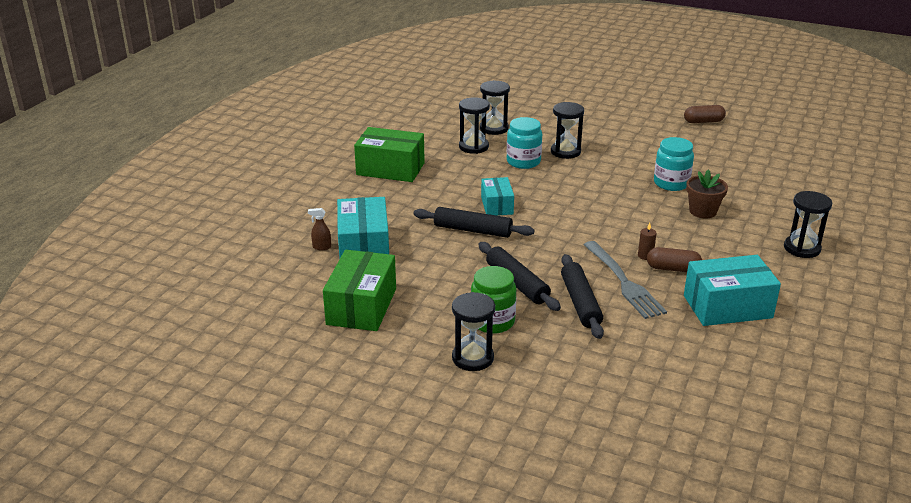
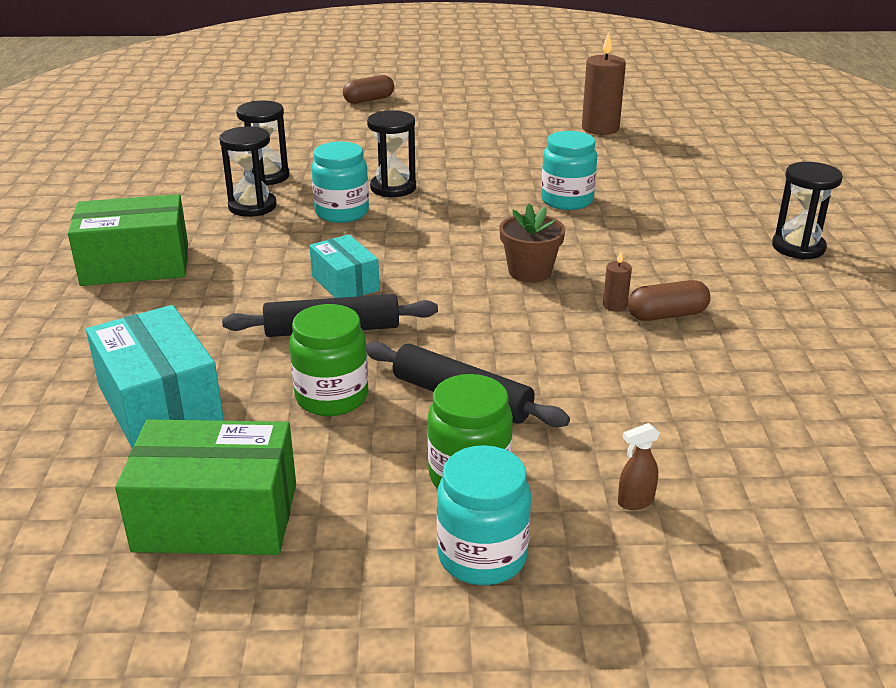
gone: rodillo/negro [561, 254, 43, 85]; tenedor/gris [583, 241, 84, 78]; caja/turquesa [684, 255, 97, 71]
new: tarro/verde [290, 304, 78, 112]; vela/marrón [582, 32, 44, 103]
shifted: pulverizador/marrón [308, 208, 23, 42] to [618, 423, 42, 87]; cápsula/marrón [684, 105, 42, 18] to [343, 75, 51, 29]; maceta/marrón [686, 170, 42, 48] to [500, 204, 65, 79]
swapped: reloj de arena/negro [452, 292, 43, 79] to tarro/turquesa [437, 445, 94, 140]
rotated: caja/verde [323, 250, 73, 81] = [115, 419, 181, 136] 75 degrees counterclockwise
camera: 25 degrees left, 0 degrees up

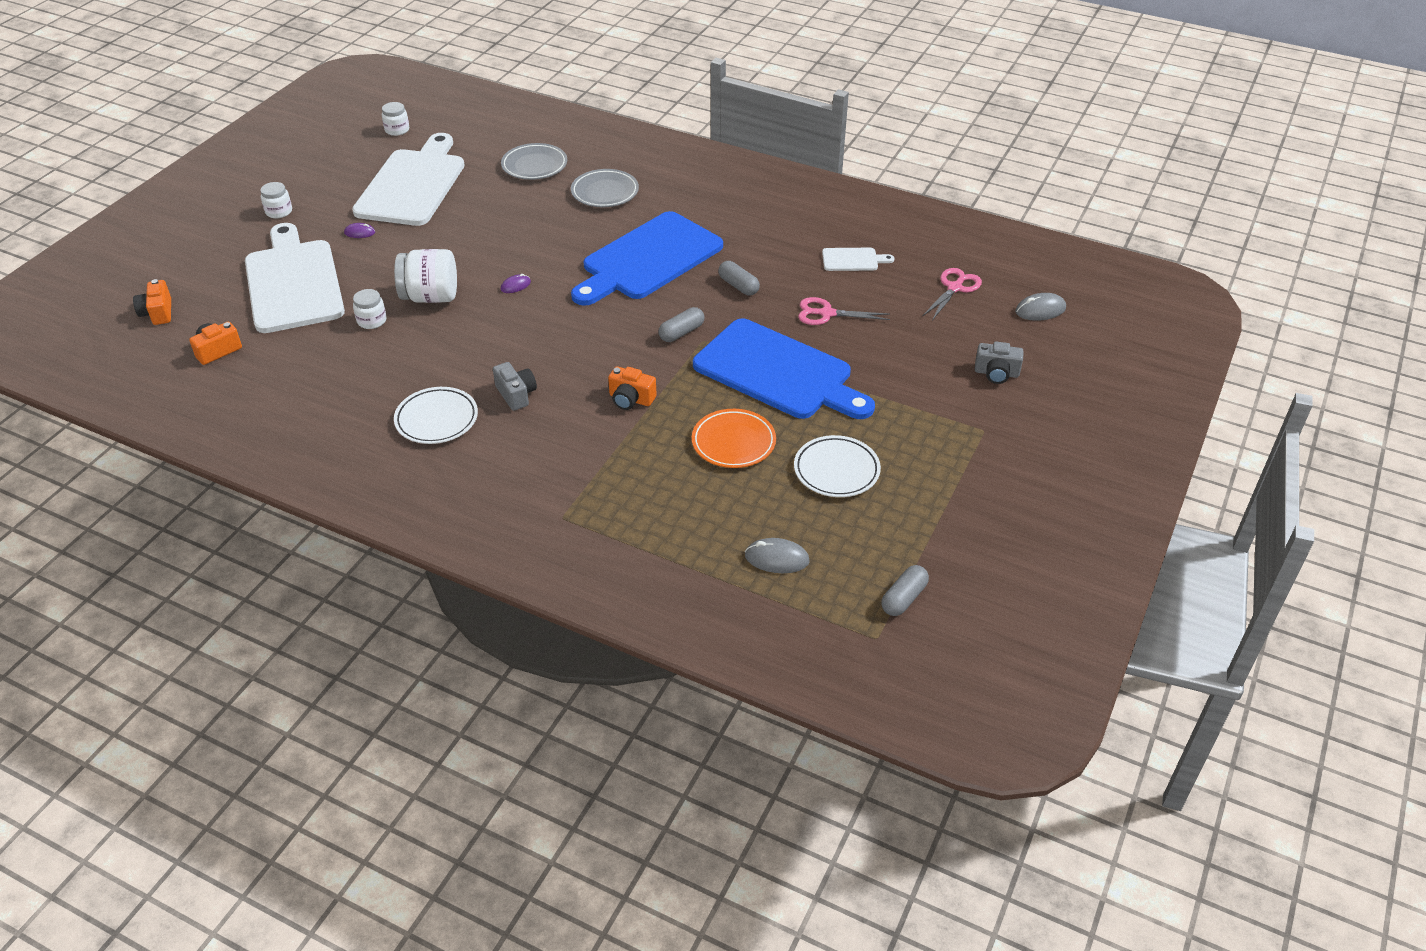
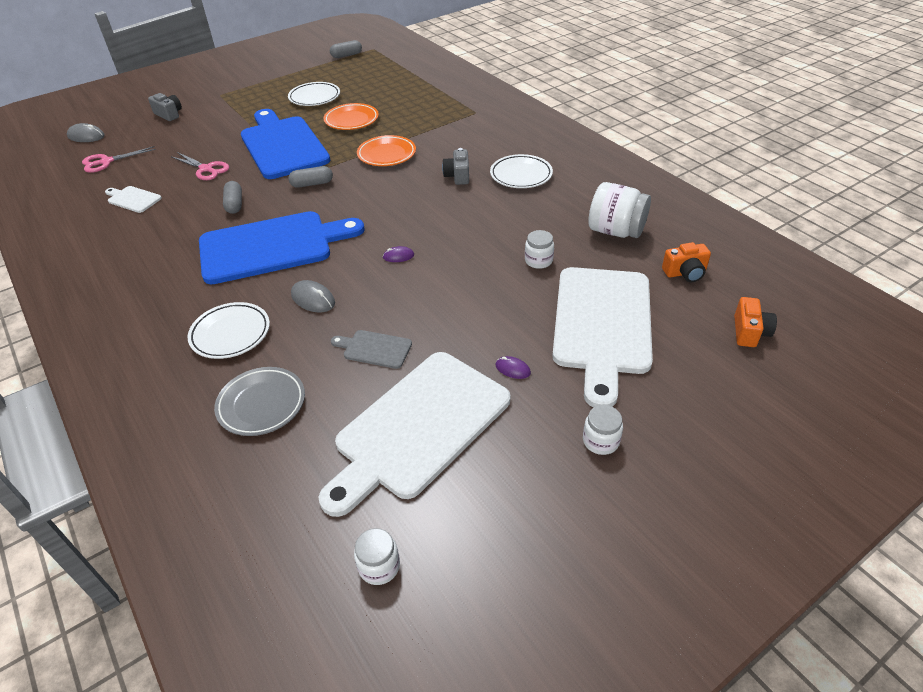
new: tabla de cortar/gris [331, 330, 81, 39]
shifted: tarro/blanco [394, 249, 63, 54] to [588, 182, 63, 56]; ratón/gris [745, 538, 65, 35] to [291, 280, 44, 32]
swapped: cámara/naranja [608, 366, 49, 44] to plato/naranja [357, 135, 59, 31]
repainted: plato/gris [571, 169, 68, 38] to plato/blanco [188, 302, 82, 57]
camera: 150 degrees left, 0 degrees up

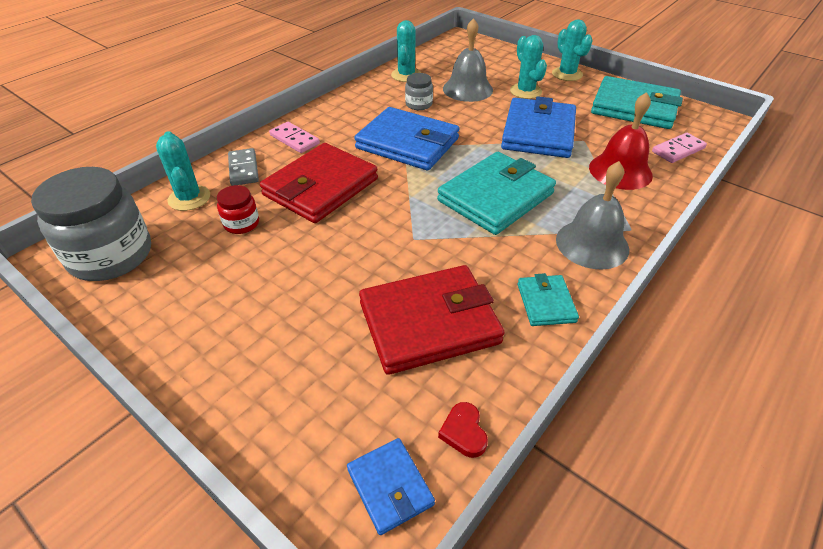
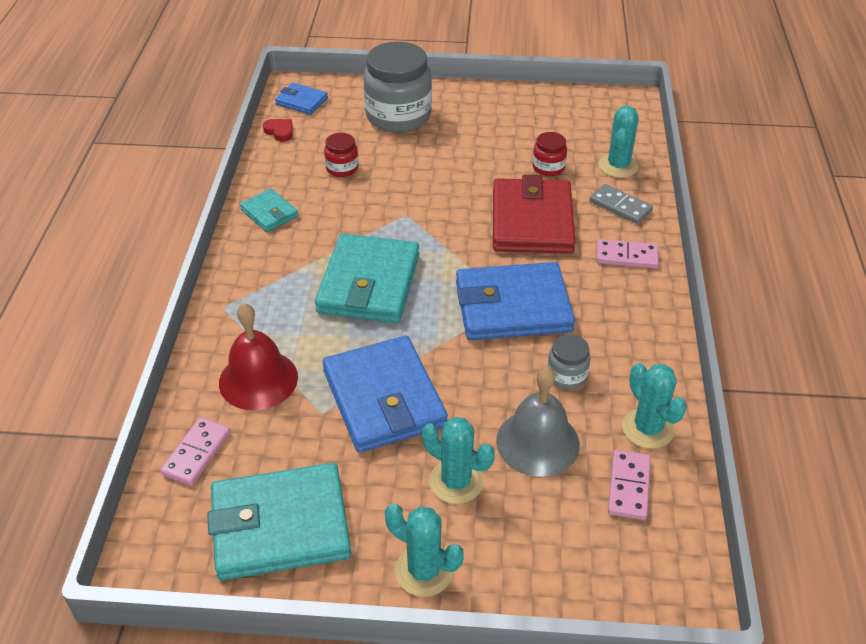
gone: campana/gris [556, 161, 73, 109]
new: ficha de dominó/rosa [608, 450, 43, 70]
shifted: tarro/gris [31, 167, 120, 114] to [363, 42, 69, 90]
swapped: cartera/rojo [359, 265, 146, 110] to tarro/rojo [324, 133, 35, 44]
rotated: cactus/turquesa [156, 131, 54, 80] = [599, 106, 40, 72] 75 degrees clockwise
camera: 145 degrees right, 0 degrees up

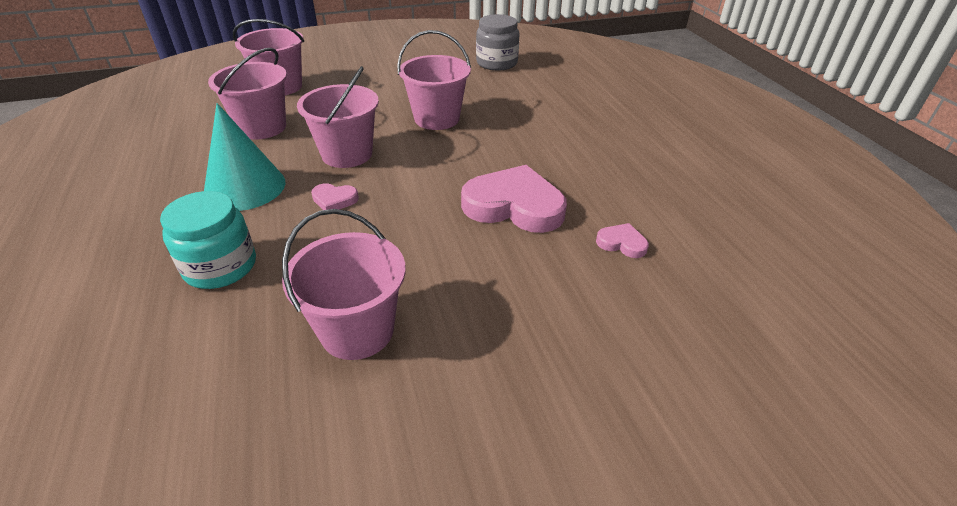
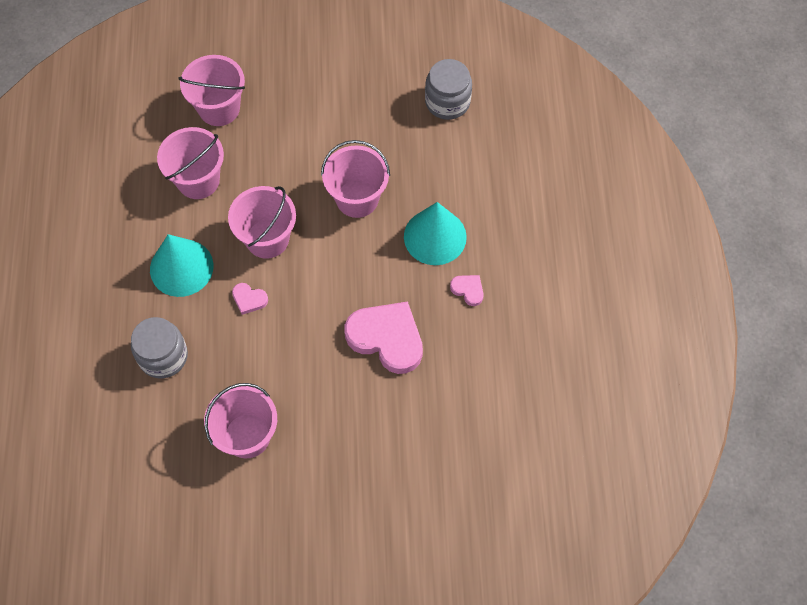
new: cono/turquesa [404, 202, 63, 63]
shifted: corazón/rosa [596, 223, 53, 35] to [450, 275, 34, 31]
repainted: tarro/turquesa [160, 191, 96, 98] to tarro/gris [131, 317, 57, 62]
camera: 15 degrees right, 25 degrees up

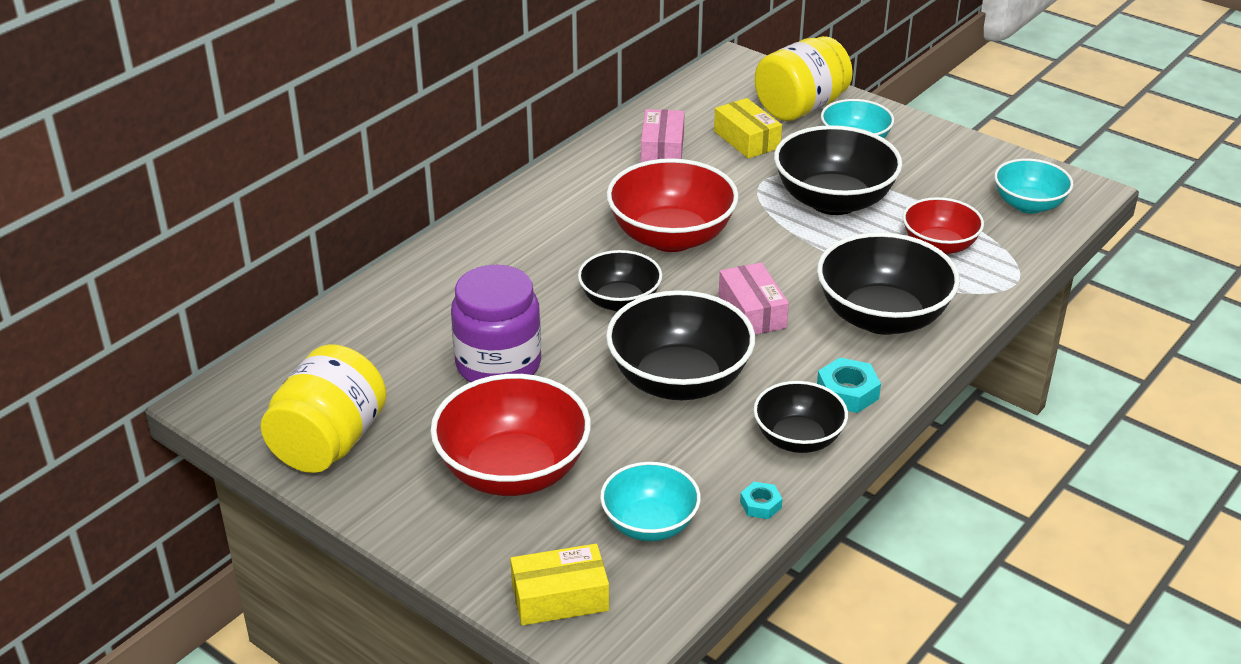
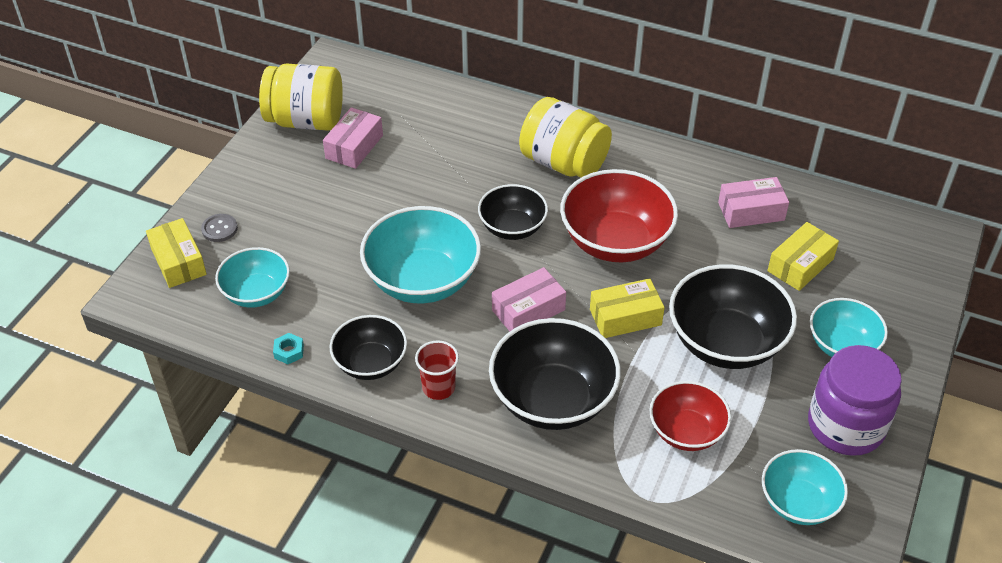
gone: cuenco/rojo [430, 374, 161, 122]
new: botón/gris [201, 214, 37, 28]; caja/rosa [323, 107, 60, 62]; caja/amarillo [590, 278, 75, 60]
shifted: tarro/morado [451, 265, 90, 117] to [808, 345, 94, 111]; tarro/amarillo [755, 36, 98, 85] to [519, 97, 93, 81]
swapped: tuerca/turquesa [817, 357, 64, 56] to vaso/rojo [415, 340, 44, 60]
repainted: cuenco/negro [606, 290, 149, 110] to cuenco/turquesa [360, 206, 121, 97]
camera: 75 degrees right, 10 degrees up

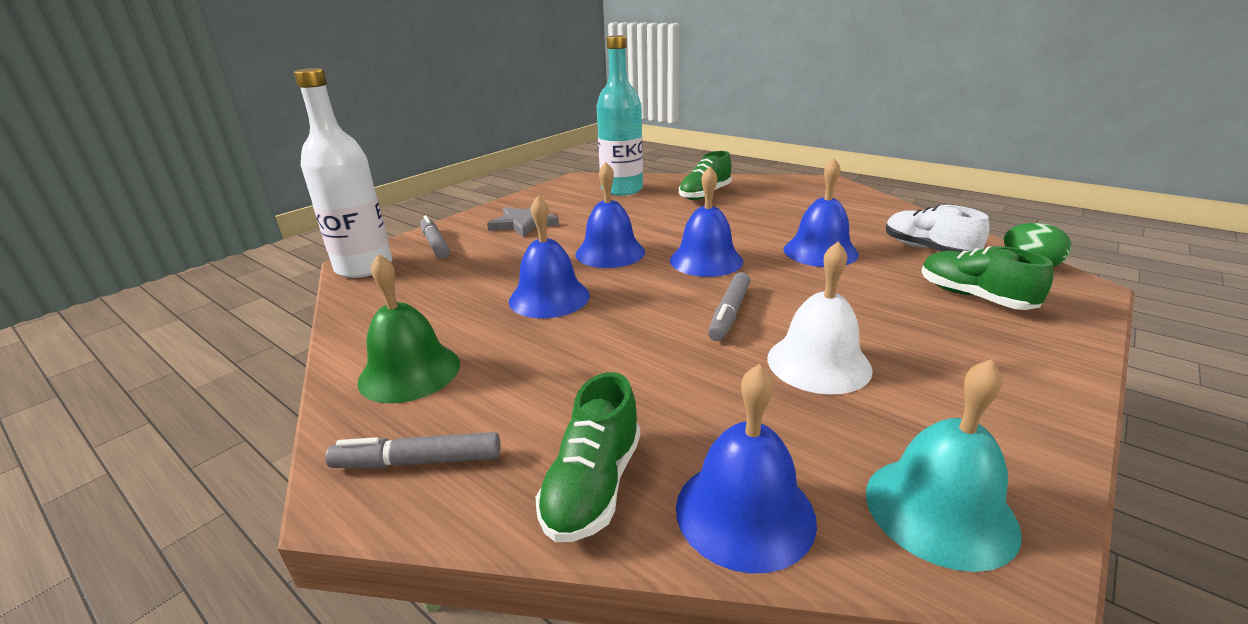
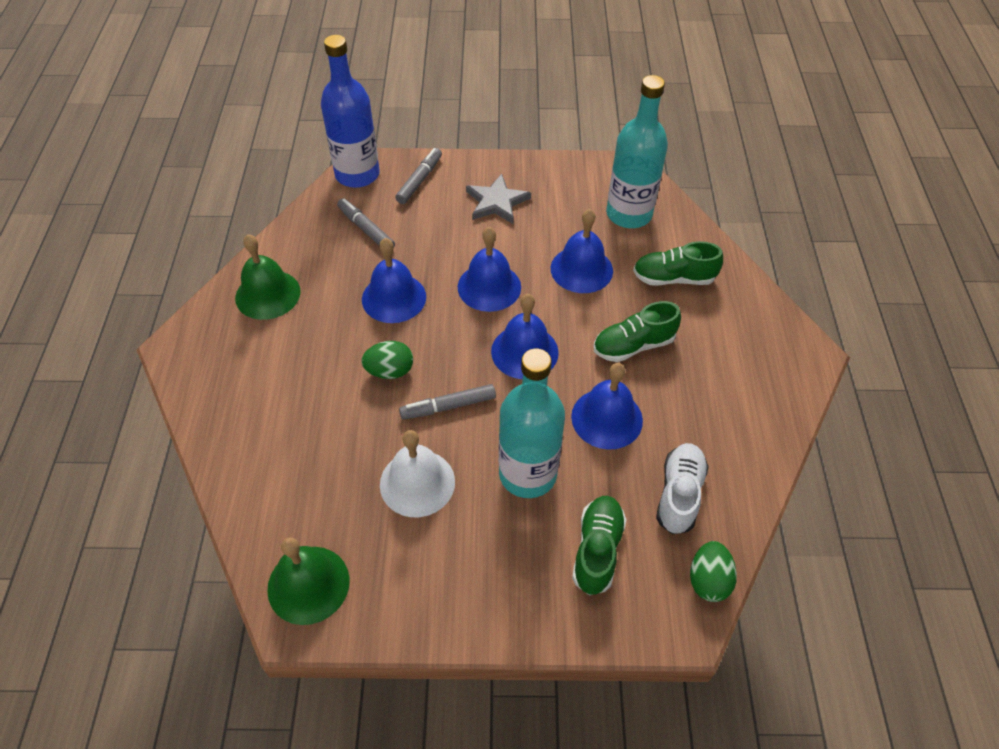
new: huevo/verde [361, 341, 52, 38]; botella/turquesa [499, 349, 66, 149]
shifted: rotulador/gris [326, 432, 175, 36] to [337, 198, 58, 50]; zapato/verde [536, 372, 104, 170] to [594, 301, 87, 61]; campana/azul [676, 363, 141, 210] to [551, 209, 62, 84]
repainted: botella/blanco [294, 68, 98, 210] to botella/azul [321, 35, 58, 153]; campana/turquesa [866, 359, 156, 213] to campana/verde [267, 537, 83, 88]
camera: 50 degrees right, 25 degrees up

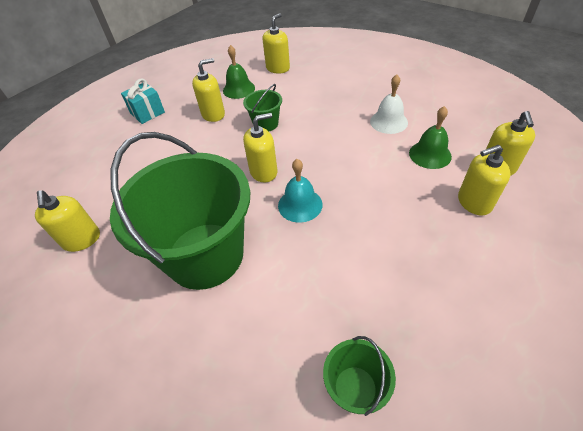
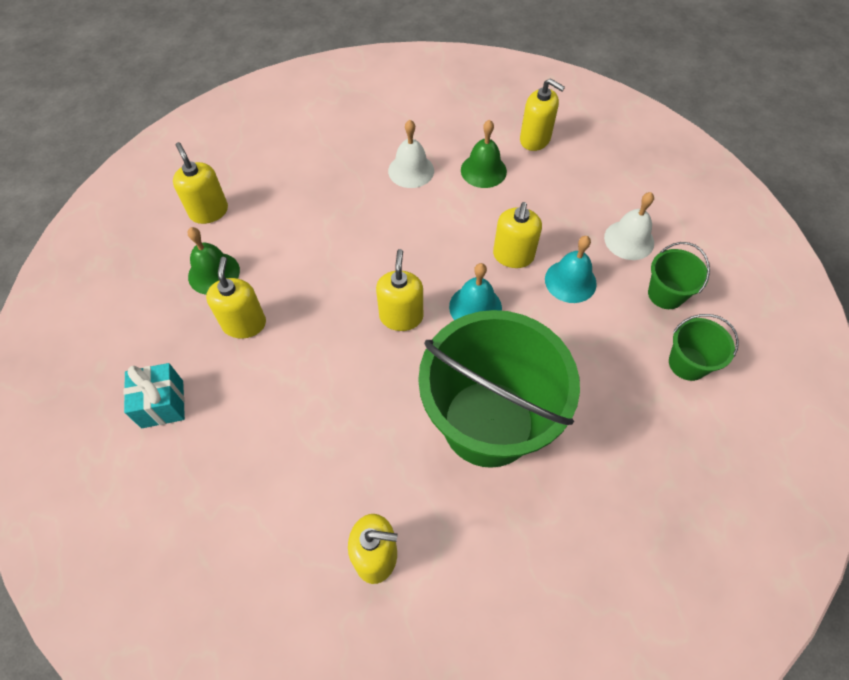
new: campana/turquesa [545, 236, 52, 67]; campana/blanco [604, 192, 50, 68]
shifted: balde/verde [243, 84, 39, 47] to [648, 242, 62, 67]; dispensador de jabón/amarillo [458, 145, 53, 71] to [493, 202, 49, 66]
camera: 65 degrees left, 10 degrees up

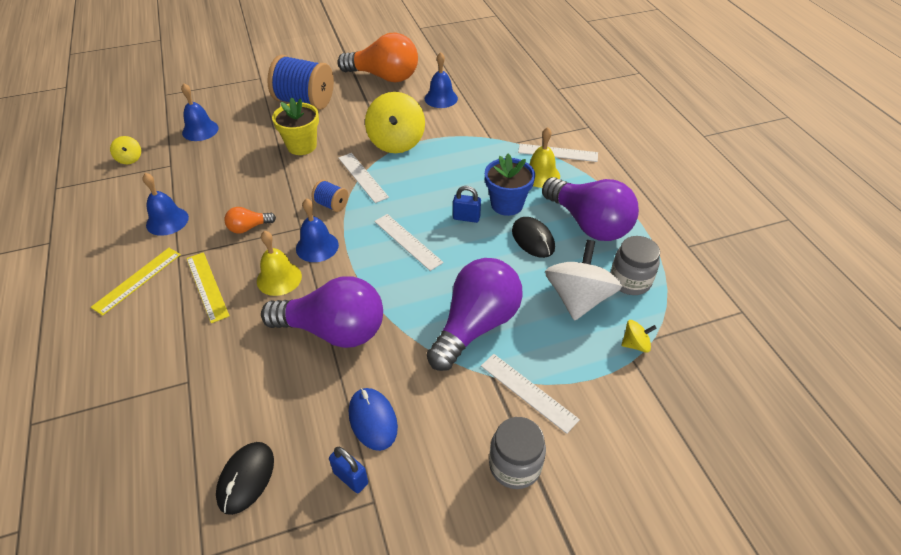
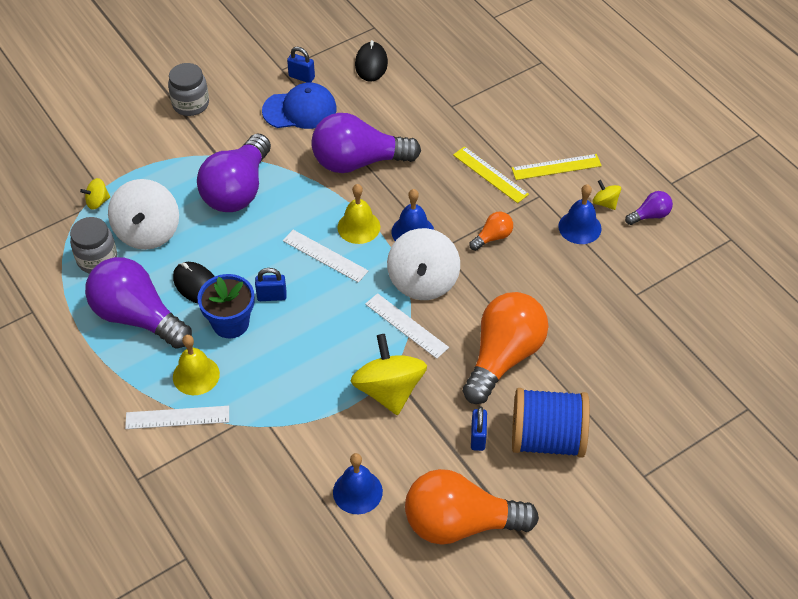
gone: campana/azul [181, 83, 38, 58]; regla/blanco [481, 354, 99, 80]
new: candado/azul [471, 406, 16, 45]; bombilla/morado [625, 191, 48, 34]
shifted: peonza/amarillo [110, 136, 31, 28] to [593, 180, 28, 30]; campana/amarillo [257, 231, 45, 65] to [338, 184, 42, 60]
swapped: maceta/amarillo [272, 98, 47, 57] to bombilla/naranja [463, 292, 85, 112]; carrete/azul [312, 180, 36, 32] to peonza/blanco [387, 228, 73, 72]; ratón/azul [349, 388, 49, 63] to gorra/azul [262, 82, 75, 47]
rotated: regla/amarillo [91, 248, 90, 68] = [512, 154, 90, 26] 60 degrees clockwise
camera: 165 degrees right, 5 degrees up

